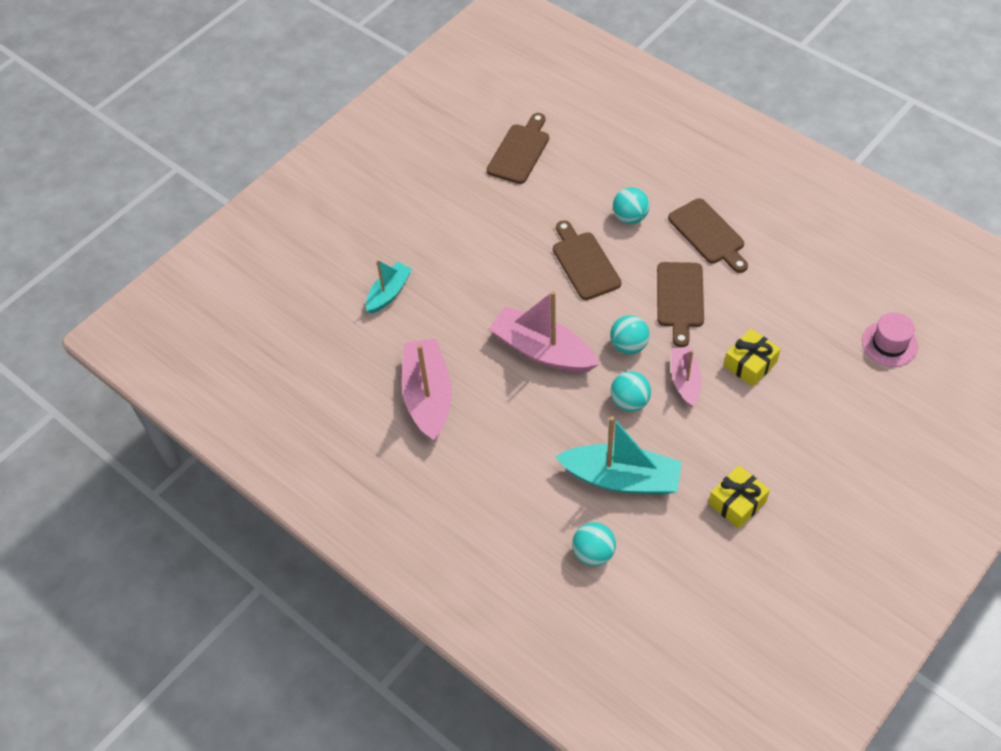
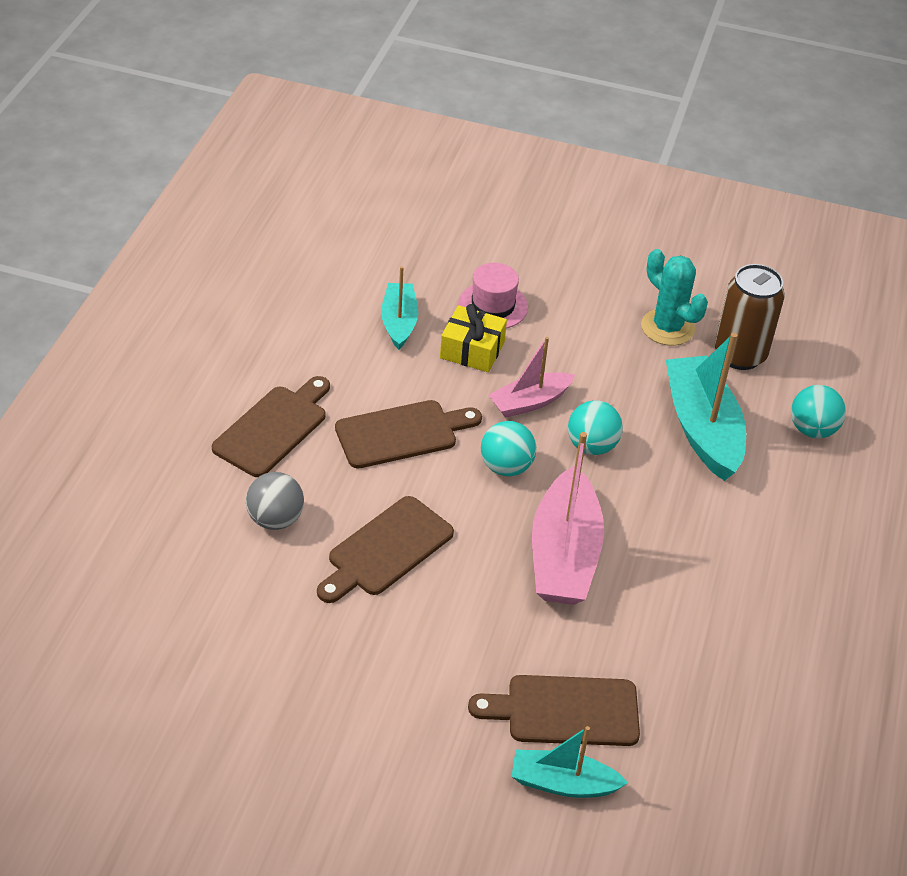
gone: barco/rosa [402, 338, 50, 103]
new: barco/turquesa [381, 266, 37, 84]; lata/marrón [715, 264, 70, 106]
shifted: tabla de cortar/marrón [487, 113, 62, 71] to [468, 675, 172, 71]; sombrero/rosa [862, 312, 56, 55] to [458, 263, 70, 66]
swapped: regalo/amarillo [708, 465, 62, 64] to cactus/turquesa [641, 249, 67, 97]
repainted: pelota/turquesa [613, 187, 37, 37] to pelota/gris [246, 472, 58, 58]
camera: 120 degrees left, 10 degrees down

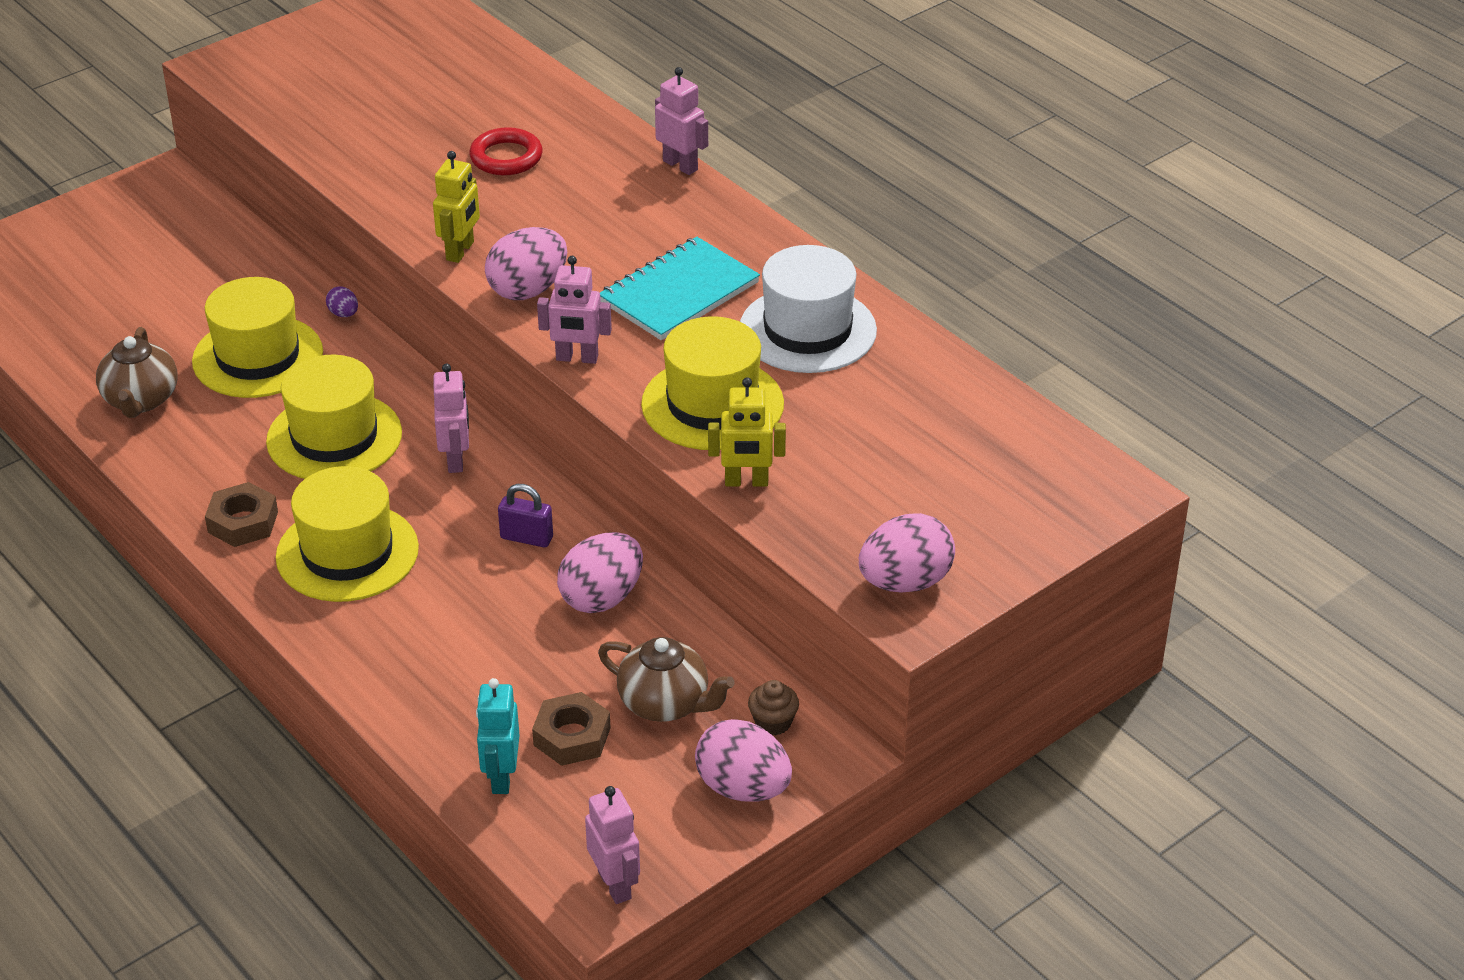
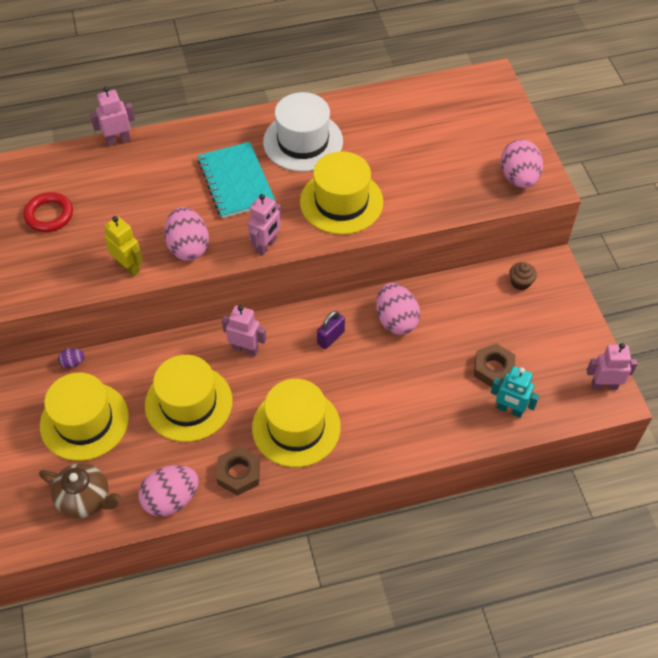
gone: tetera/marrón [598, 637, 137, 85]; robot/amarillo [708, 377, 78, 110]
shifted: huevo/rosa [695, 719, 97, 83] to [139, 465, 60, 52]
camera: 65 degrees left, 15 degrees up

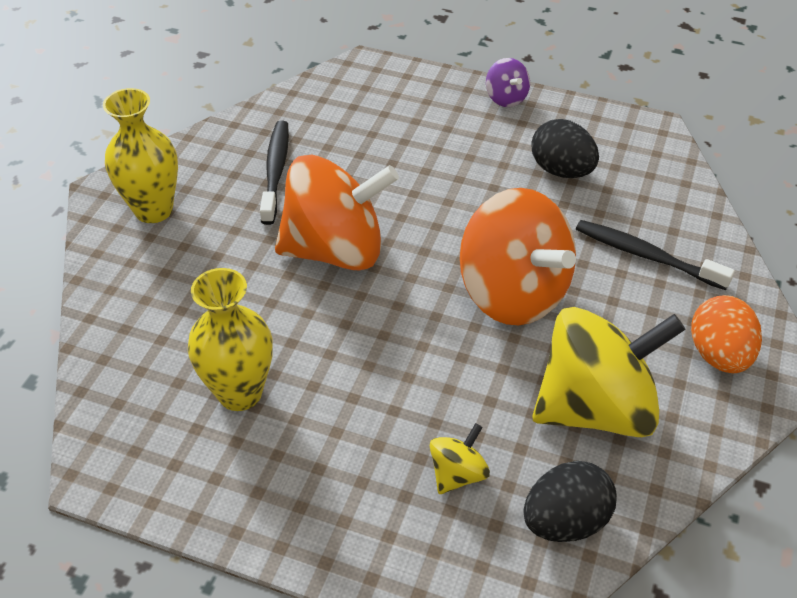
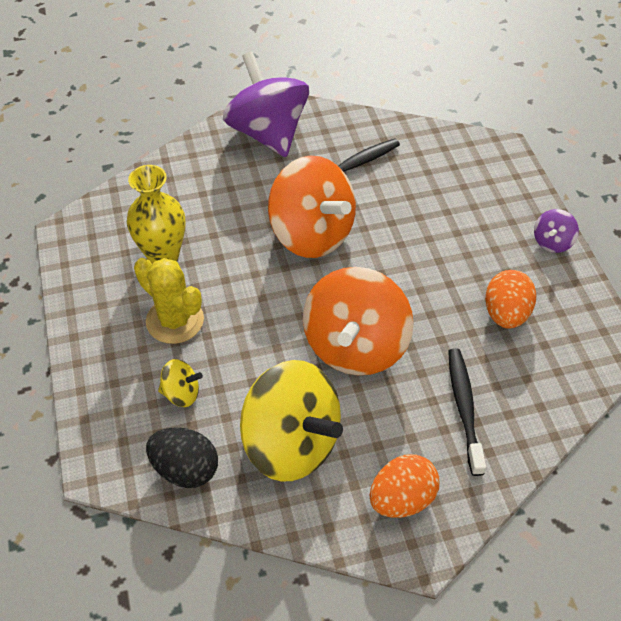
new: cactus/amarillo [134, 258, 70, 86]
swapped: florero/amarillo [103, 88, 75, 135] to peonza/morado [223, 52, 86, 105]
repainted: huevo/negro [532, 119, 67, 59] to huevo/naranja [485, 270, 51, 59]
camera: 55 degrees right, 5 degrees up

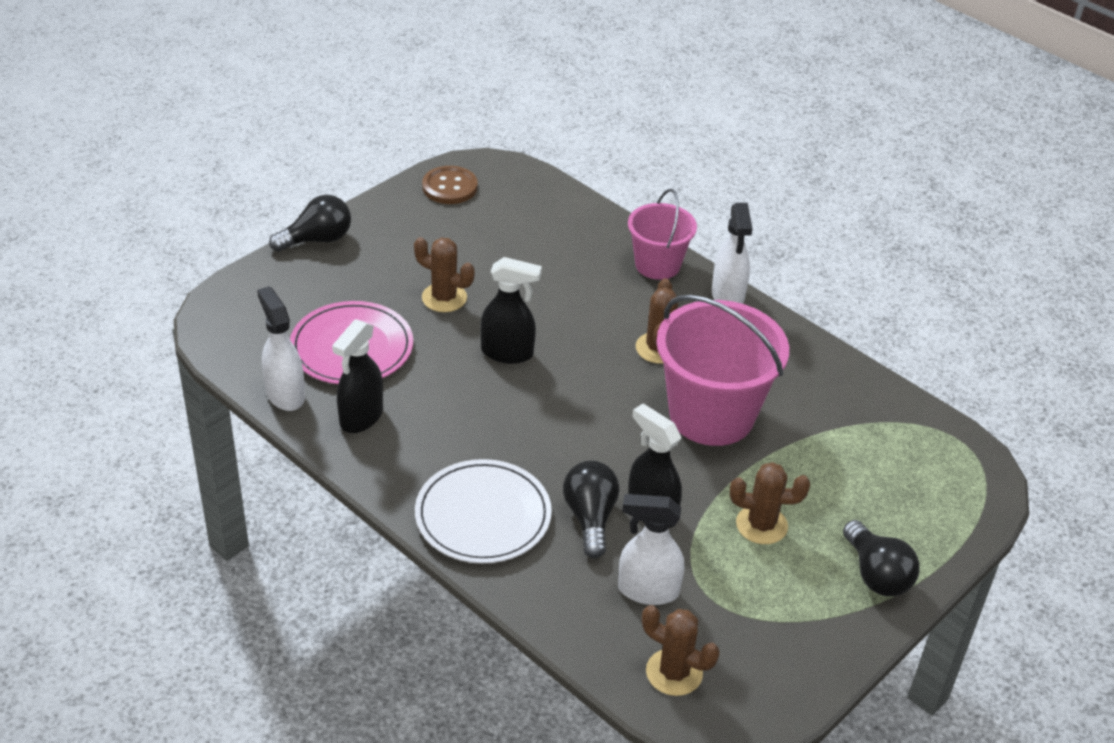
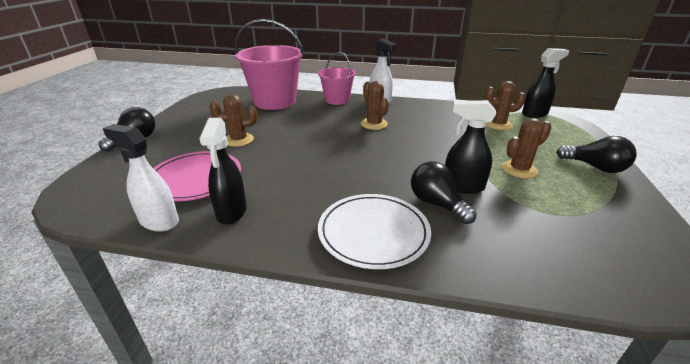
gone: botón/marrón [422, 166, 56, 38]; pulverizador/blanco [618, 494, 66, 111]
shifted: pulverizador/negro [480, 257, 62, 107] to [522, 48, 47, 70]; cactus/marrón [642, 605, 78, 91] to [484, 81, 42, 49]; balde/rosa [656, 295, 133, 151] to [235, 19, 69, 91]
camera: 30 degrees left, 10 degrees down

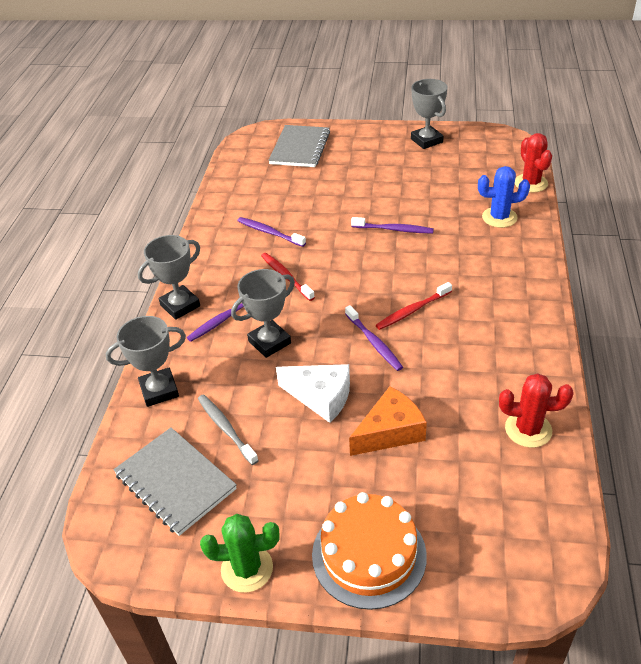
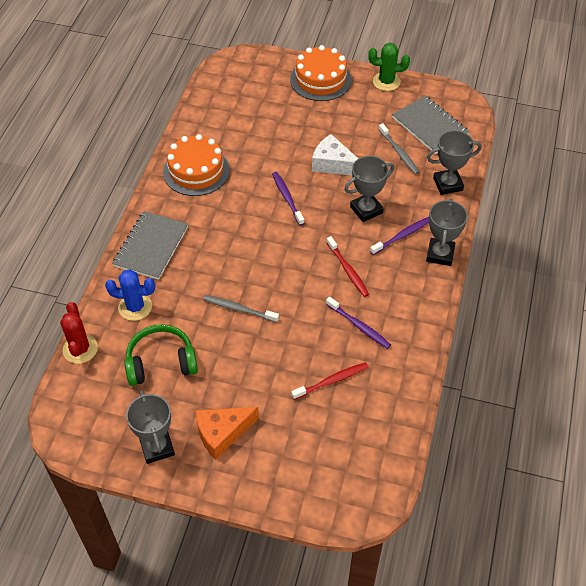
gone: cactus/rojo [499, 373, 75, 75]
new: auriculares/verde [125, 324, 73, 62]; tarta/naranja [163, 134, 67, 62]
shifted: cuaderno/gris [269, 125, 61, 42] to [112, 211, 76, 69]; queso/naranja [349, 386, 78, 70] to [196, 407, 63, 52]; cepillo de dientes/rojo [375, 282, 77, 48] to [291, 362, 77, 38]
repainted: cepillo de dientes/morado [351, 217, 83, 17] to cepillo de dientes/gris [203, 295, 76, 27]
rotated: trofeo/gris [138, 235, 62, 85] = [426, 199, 42, 67] 45 degrees counterclockwise
camera: 175 degrees left, 10 degrees up

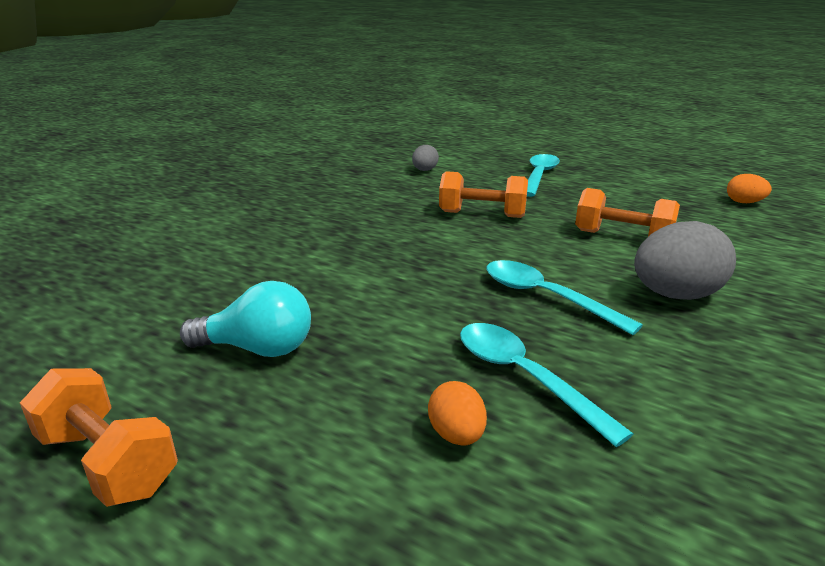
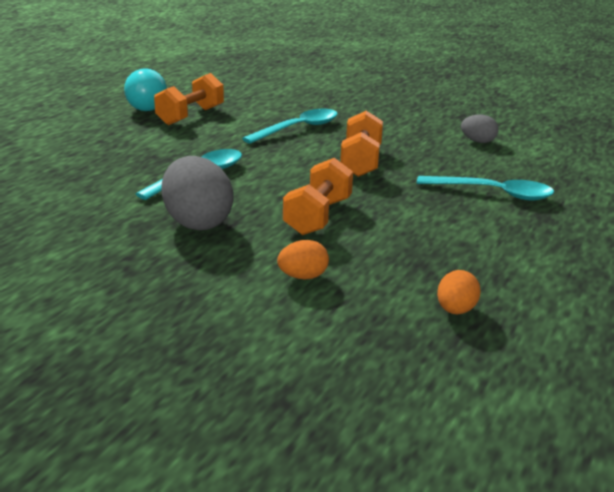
shifted: mancuerna/naranja [20, 368, 158, 139] to [154, 73, 70, 52]; huevo/naranja [428, 381, 59, 65] to [277, 240, 52, 39]; cuchara/turquesa [460, 323, 173, 124] to [242, 109, 96, 35]
camera: 85 degrees right, 0 degrees up

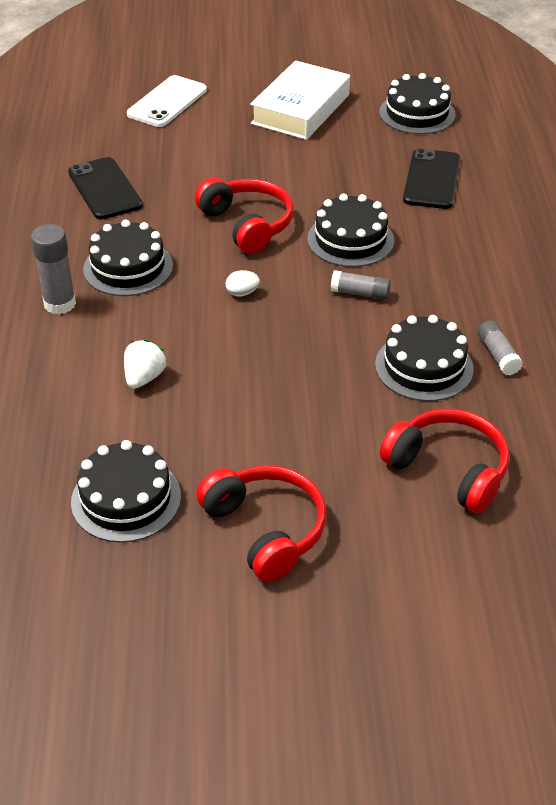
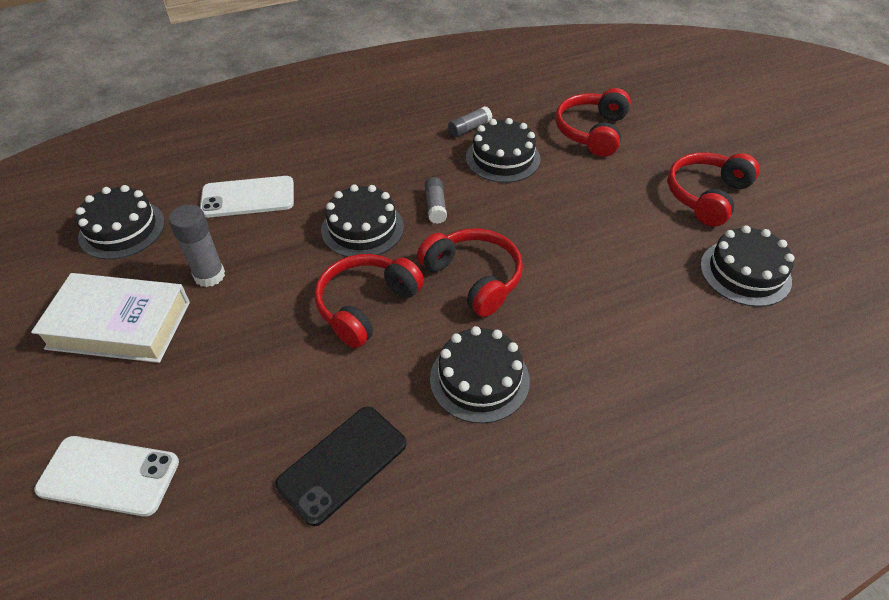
gone: fresa/blanco [124, 340, 43, 49]
shifted: barra de pegamento/gris [31, 224, 45, 90] to [169, 204, 56, 83]
swapped: huevo/blanco [226, 270, 34, 26] to auriculares/rojo [417, 228, 106, 89]
repainted: móvil/negro [403, 148, 58, 61] to móvil/blanco [200, 176, 94, 42]
camera: 110 degrees left, 5 degrees up

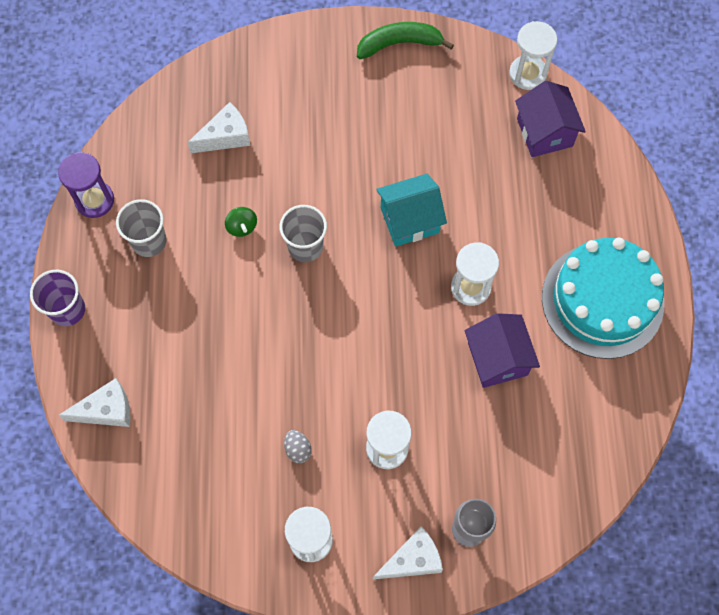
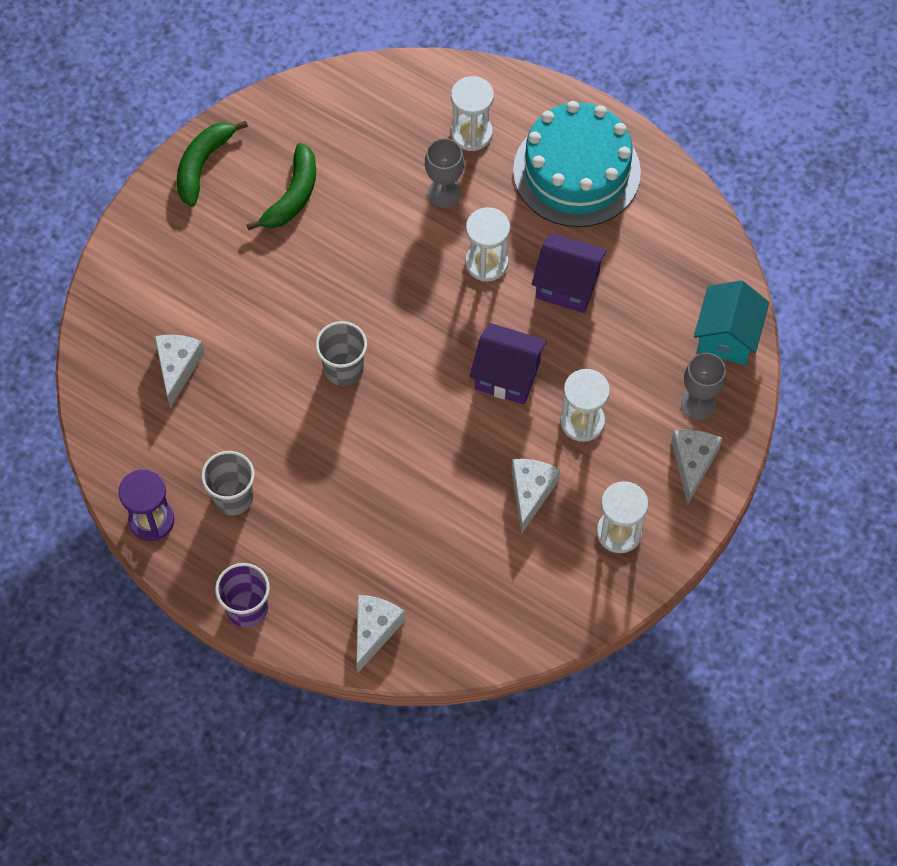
gone: peonza/verde [225, 207, 32, 30]
new: plátano/verde [246, 143, 70, 87]; copa/gris [425, 138, 39, 70]
shifted: casa/turquesa [376, 174, 71, 73] to [694, 280, 75, 85]; reloj de arena/blanco [509, 21, 48, 69] to [451, 76, 43, 75]; casa/morado [515, 81, 71, 76] to [470, 323, 77, 82]
swapped: huevo/gris [284, 430, 28, 33] to queso/blanco [512, 459, 48, 76]
camera: 55 degrees left, 5 degrees down

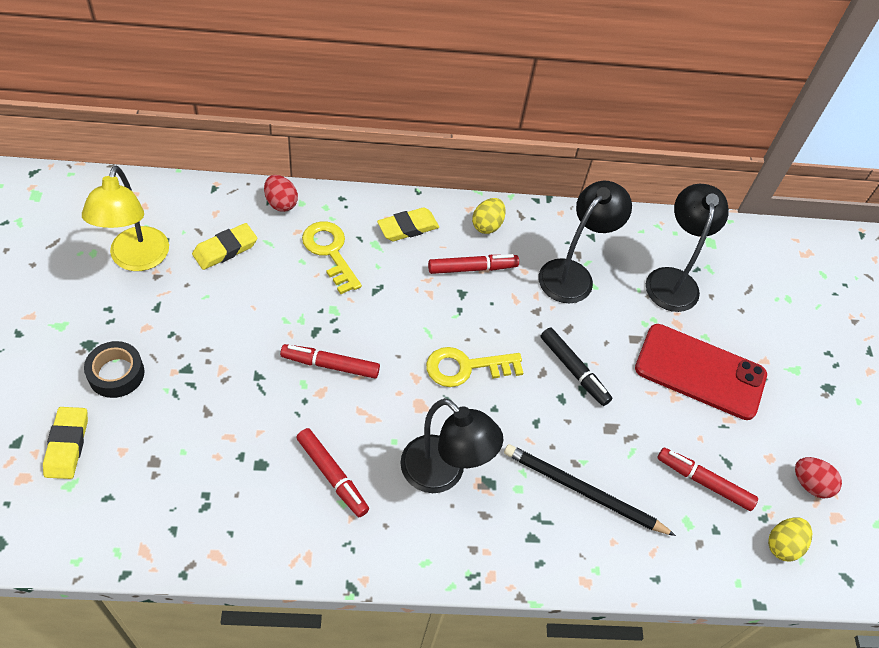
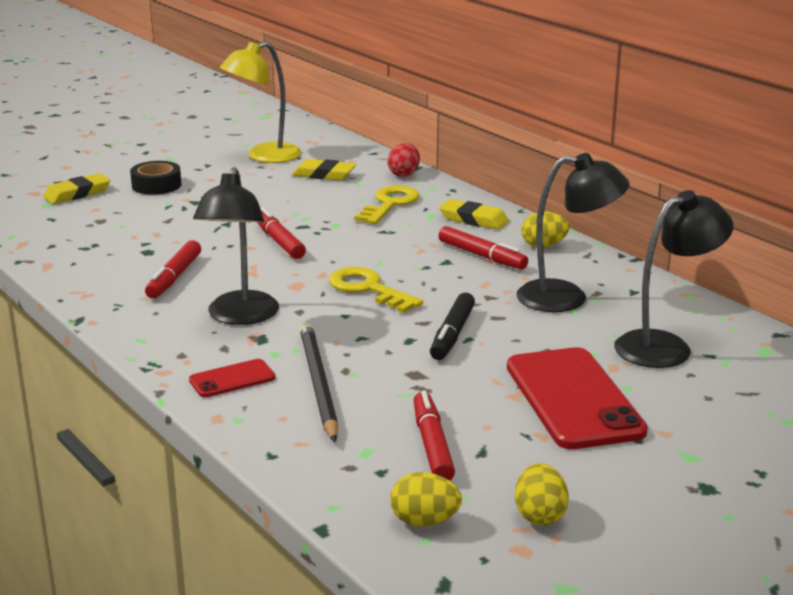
new: móvil/rojo [189, 359, 87, 38]
repainted: huevo/rojo [795, 457, 47, 42] to huevo/amarillo [515, 463, 54, 63]
camera: 60 degrees right, 30 degrees down

